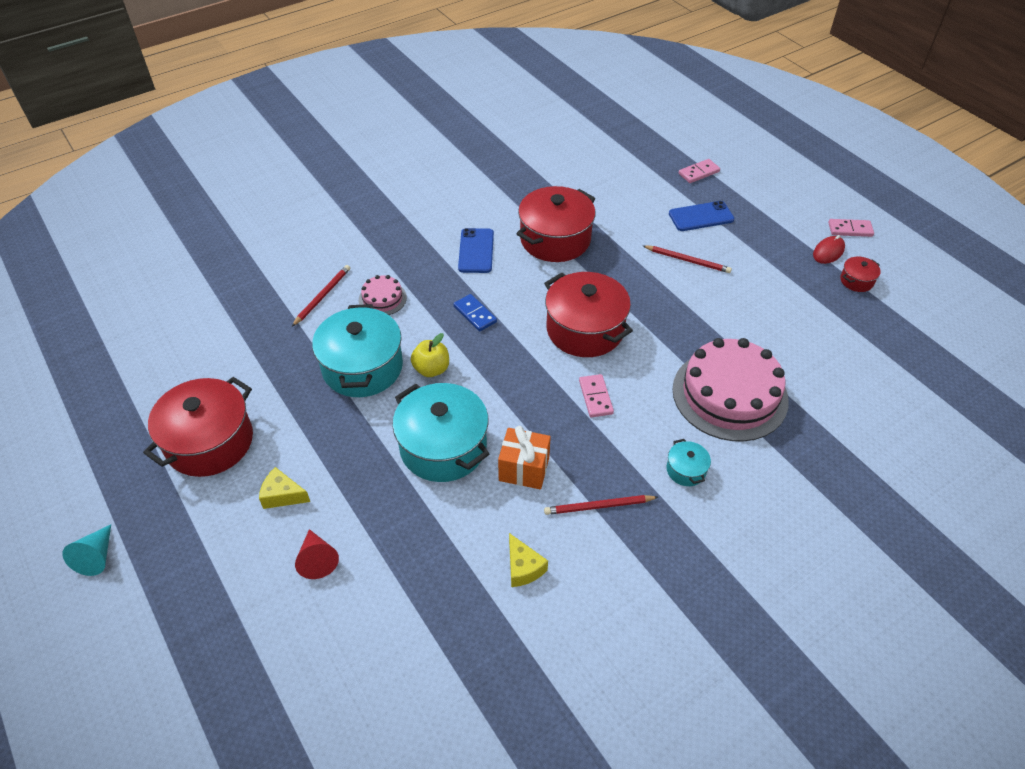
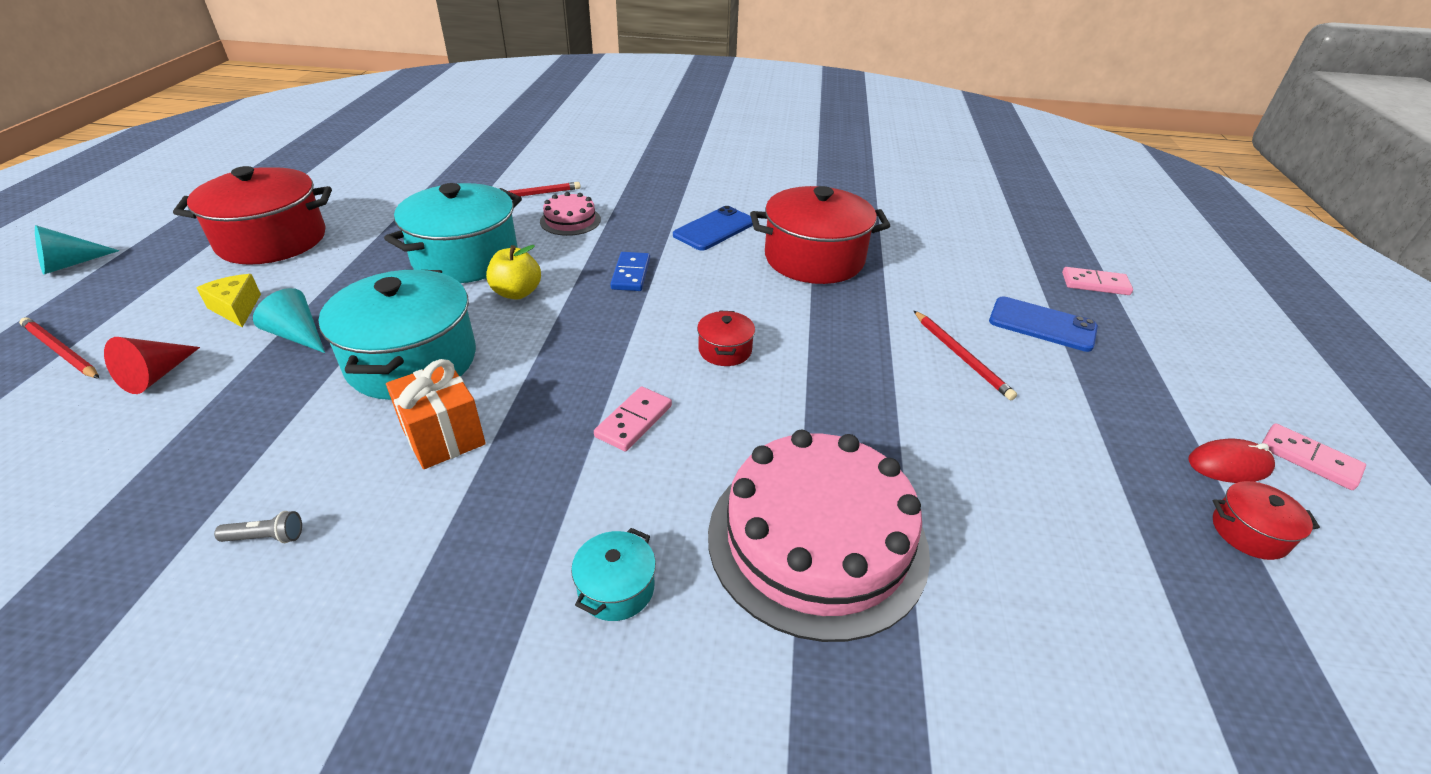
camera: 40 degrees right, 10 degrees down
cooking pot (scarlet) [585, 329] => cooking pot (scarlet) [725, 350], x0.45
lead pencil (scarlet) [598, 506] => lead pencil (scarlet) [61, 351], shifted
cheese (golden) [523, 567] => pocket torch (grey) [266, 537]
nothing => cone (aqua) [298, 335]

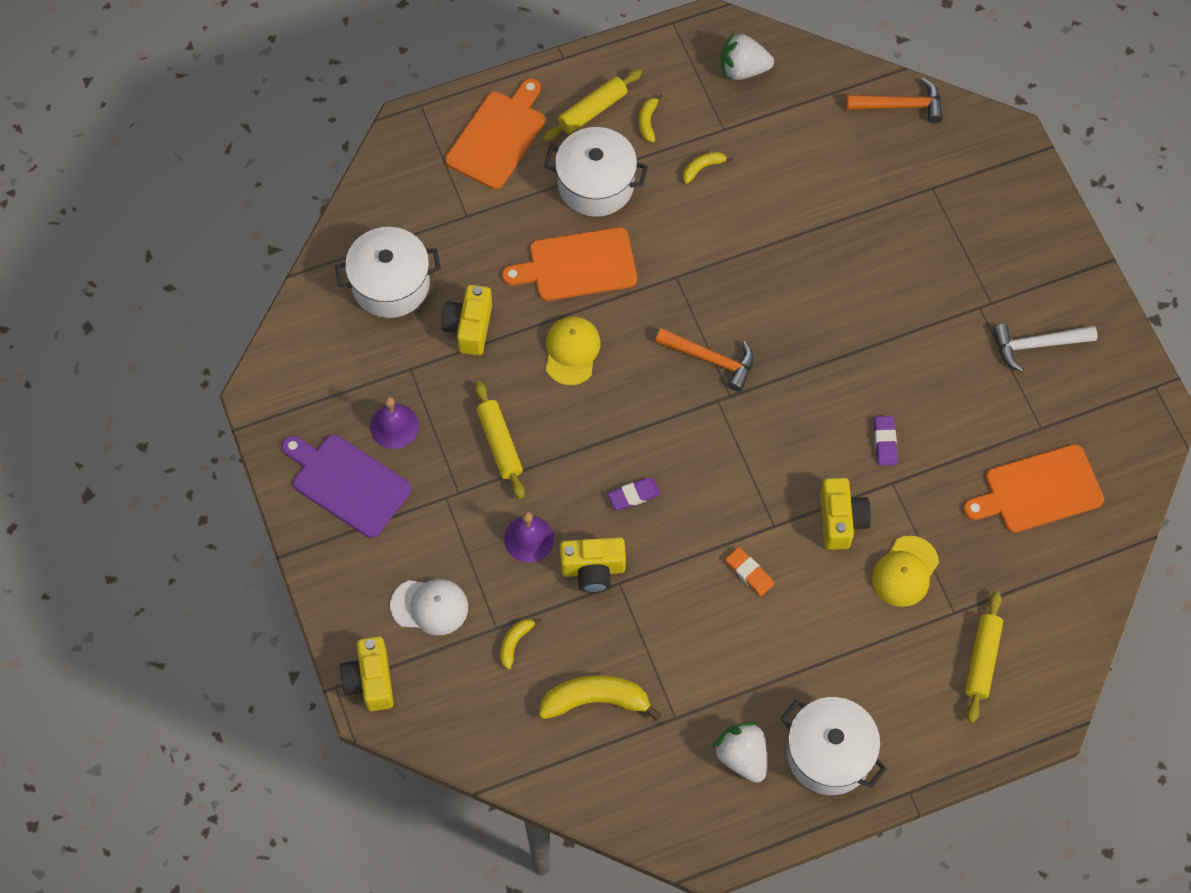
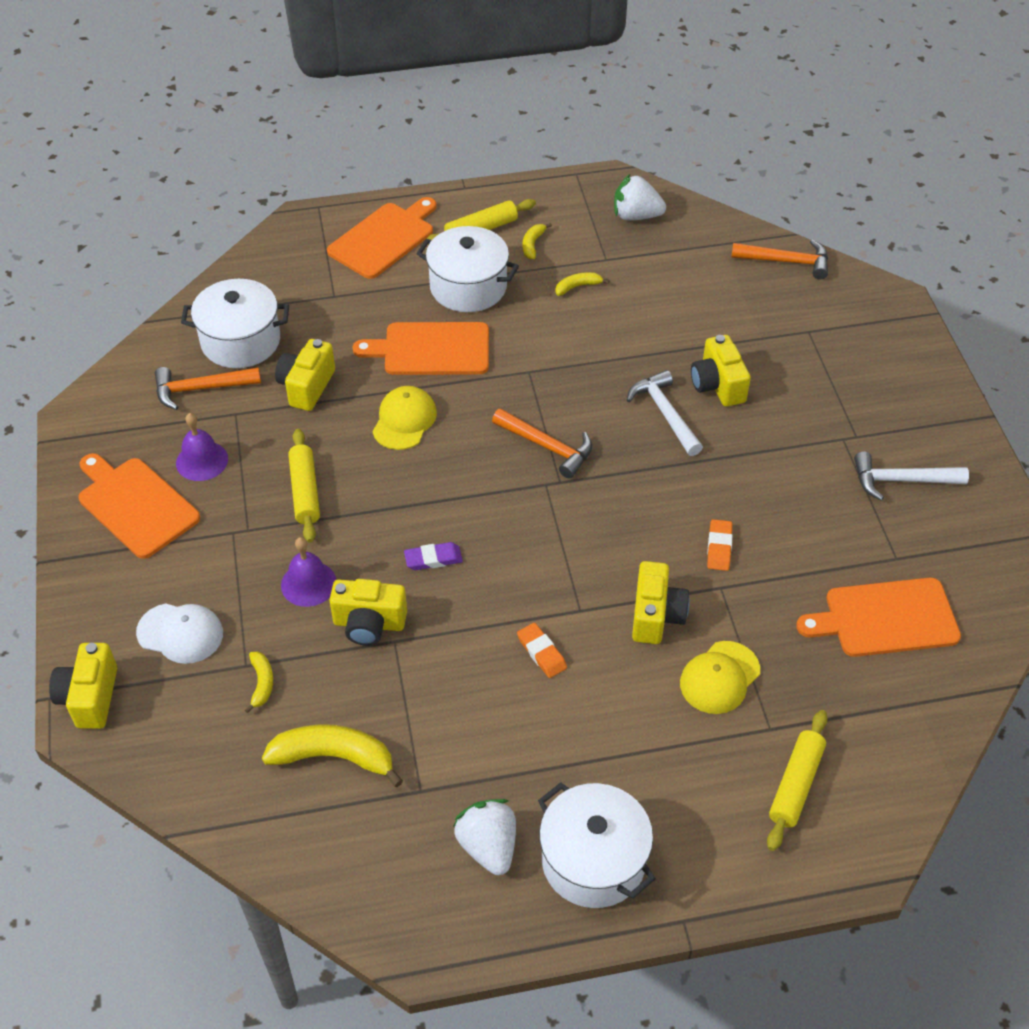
camera: 10 degrees right, 15 degrees down
gum eraser (violet) [884, 442] => gum eraser (orange) [719, 547]
chopping board (violet) [348, 483] => chopping board (orange) [135, 505]
banana fruit (golden) [515, 642] => banana fruit (golden) [261, 683], 135 degrees clockwise
nothing => photo camera (golden) [717, 385]
nothing => claw hammer (orange) [200, 389]
nothing => claw hammer (pure white) [665, 413]

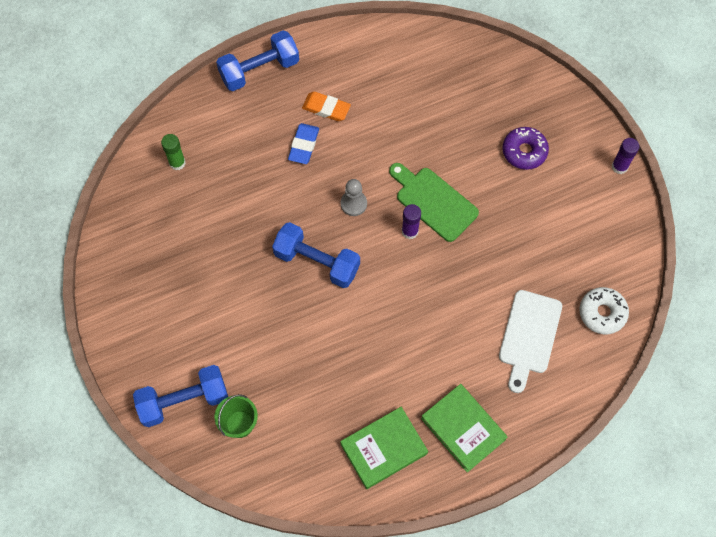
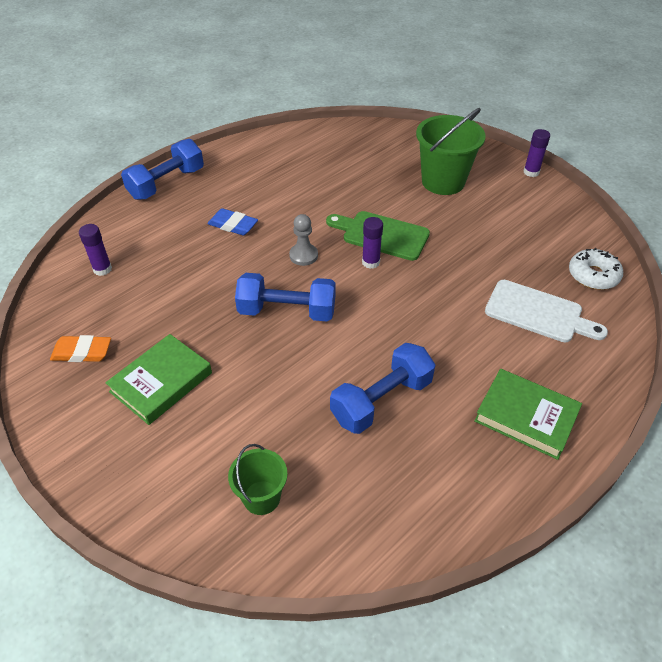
camera: 20 degrees left, 20 degrees down
gum eraser (orange) [326, 108] => gum eraser (orange) [82, 352], shifted
gum eraser (royal blue) [303, 145] => gum eraser (royal blue) [233, 225], 60 degrees counterclockwise
doughnut (violet) [524, 151] => sand bucket (leaf-green) [443, 181]
glue (leaf-green) [177, 163] => glue (violet) [102, 269]
chopping board (pure white) [529, 336] => chopping board (pure white) [538, 313], 60 degrees counterclockwise
free weight (royal blue) [184, 401] => free weight (royal blue) [381, 400], shifted
hardback (leaf-green) [383, 449] => hardback (leaf-green) [161, 382], shifted

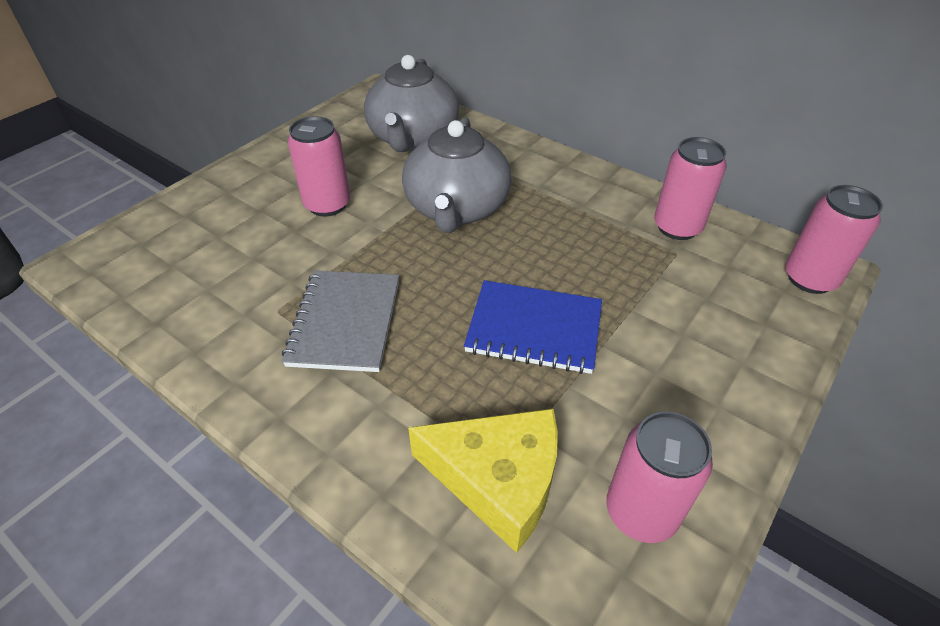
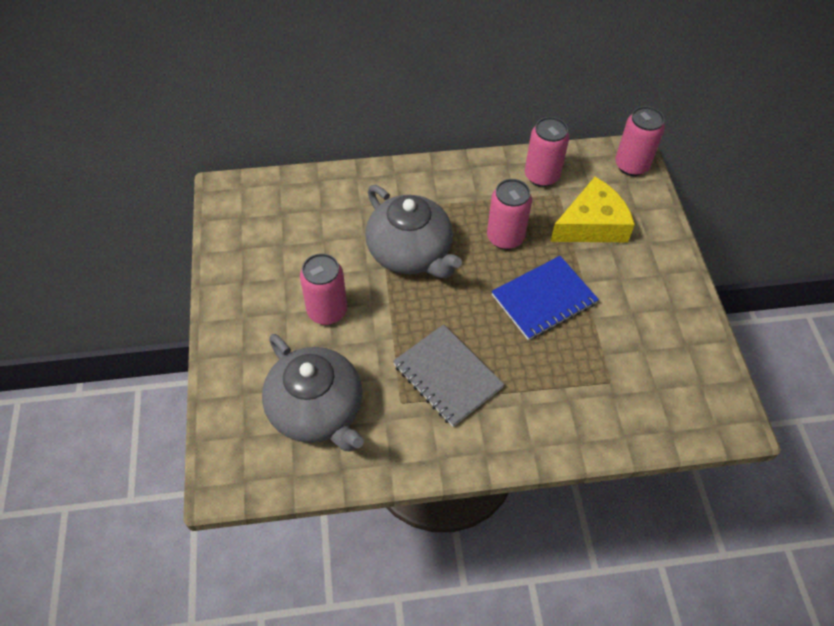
camera: 45 degrees left, 10 degrees up
tea pot (grey) [413, 138] => tea pot (grey) [317, 410], shifted
cheese (golden) [498, 479] => cheese (golden) [591, 224], shifted
tin (pink) [641, 512] => tin (pink) [505, 237], shifted

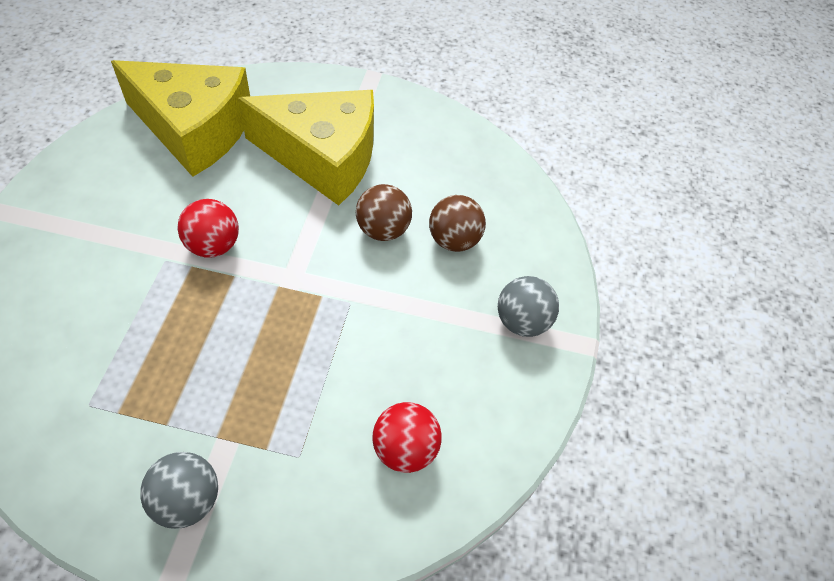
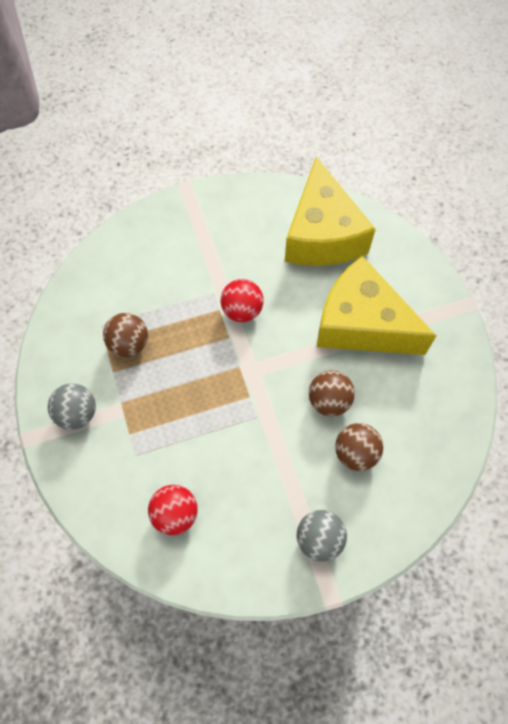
camera: 65 degrees right, 10 degrees up
cheese (golden) [323, 157] => cheese (golden) [361, 324], 135 degrees clockwise
nothing => play ball (brown) [129, 344]

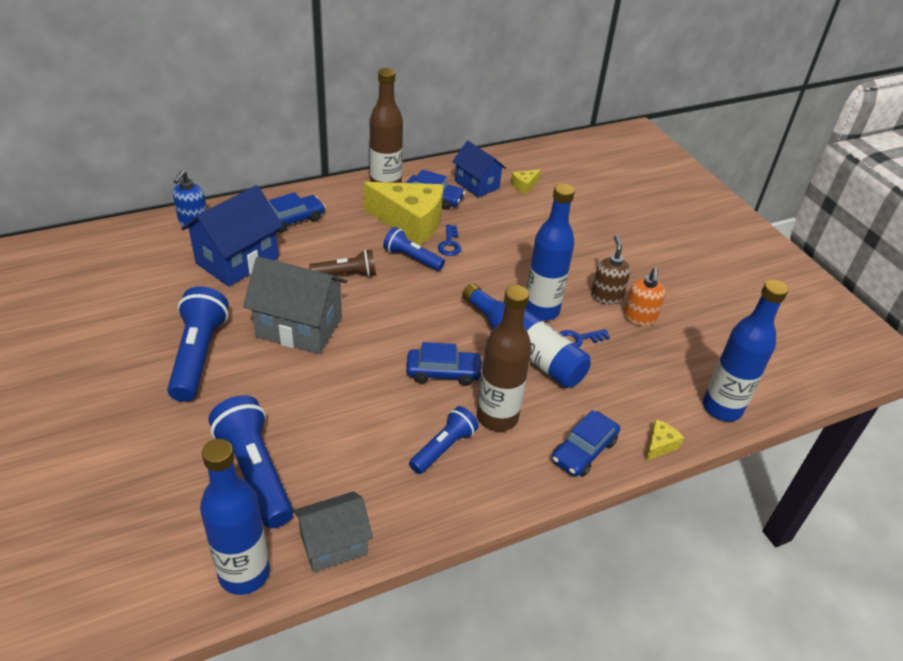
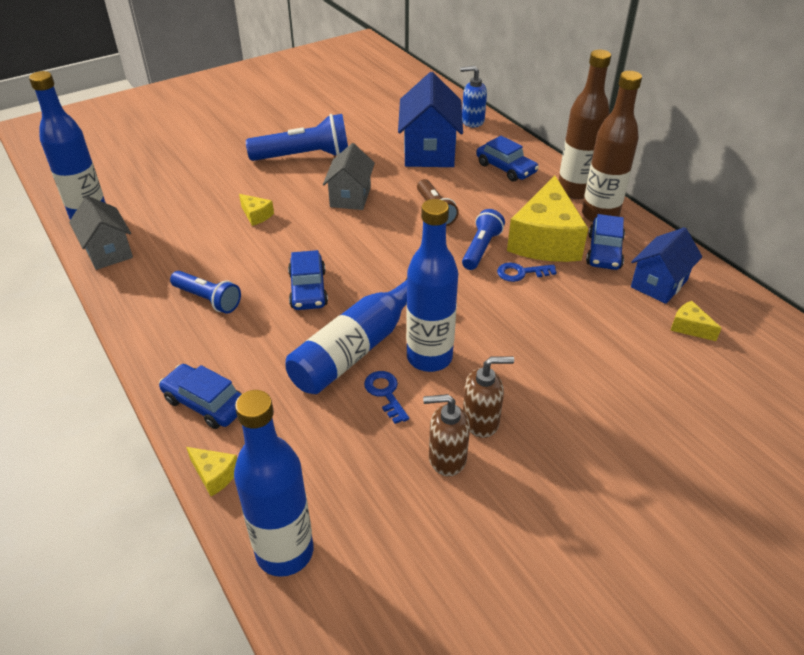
camera: 85 degrees right, 0 degrees up
toy house (royal blue) [237, 260] => toy house (royal blue) [429, 151], 60 degrees clockwise
toy house (grey) [299, 327] => toy house (grey) [350, 197], x0.64
soap dispenser (orange) [639, 318] => soap dispenser (brown) [446, 458]
drink bottle (brown) [497, 417] => drink bottle (brown) [575, 191], shifted
pocket torch (royal blue) [255, 471] => nothing
nothing => cheese (golden) [256, 215]

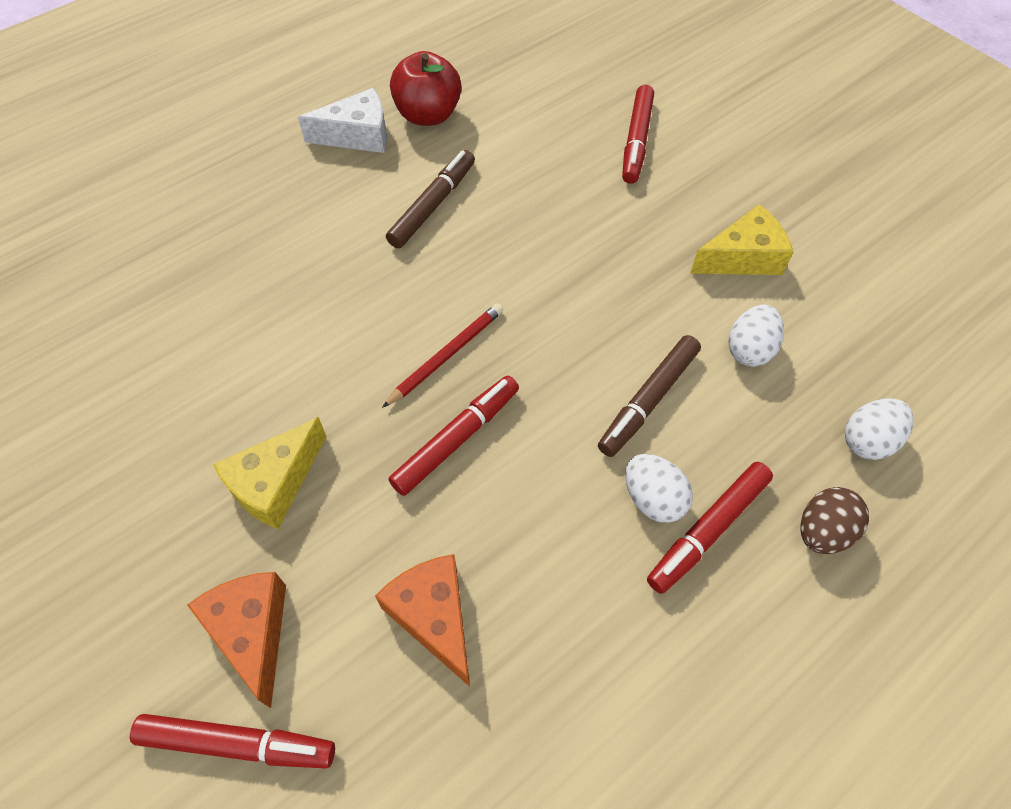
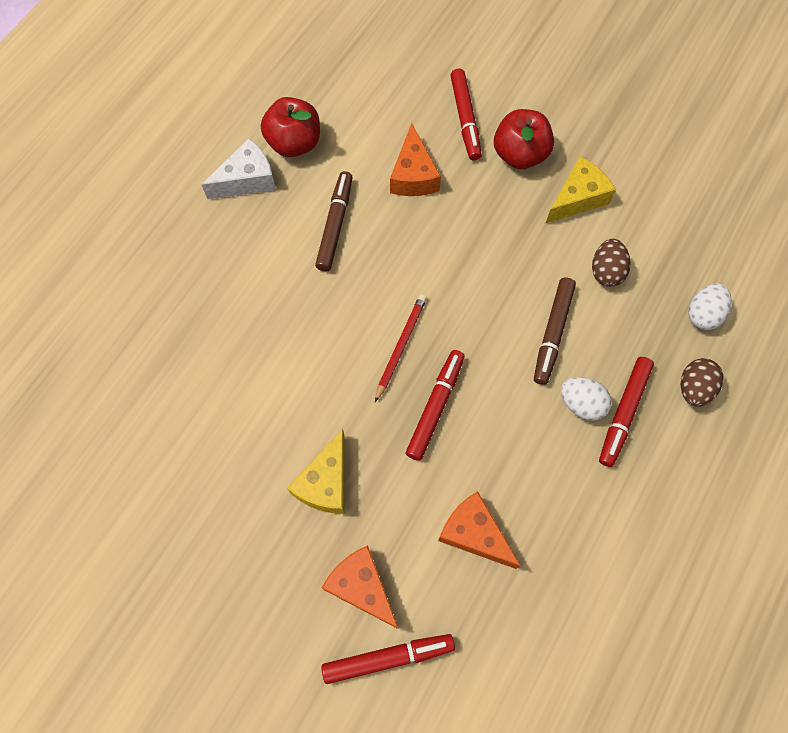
camera: 20 degrees left, 10 degrees up
egg shape (pure white) [749, 350] => egg shape (brown) [606, 271]
nothing => apple (scarlet) [520, 155]
nothing => cheese (orange) [413, 175]

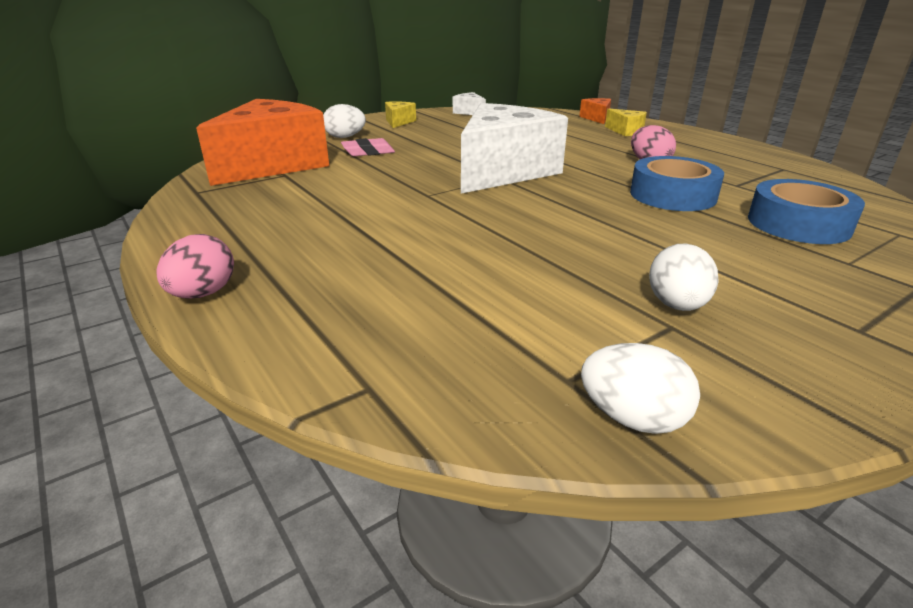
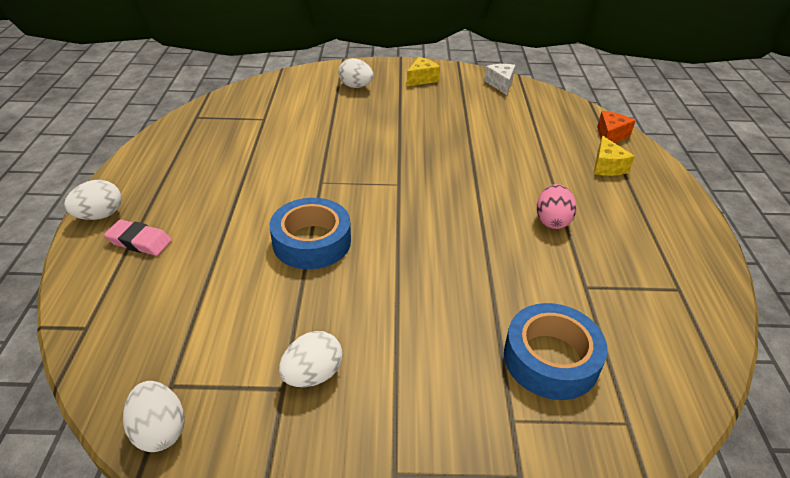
camera: 35 degrees right, 10 degrees up
cheese (orange) [273, 165] => nothing
cheese (pure white) [503, 171] => nothing
gum eraser (pink) [368, 152] => gum eraser (pink) [139, 241], shifted
tape (royal blue) [672, 195] => tape (royal blue) [312, 242], shifted
egg shape (pink) [203, 294] => egg shape (pure white) [100, 215]

